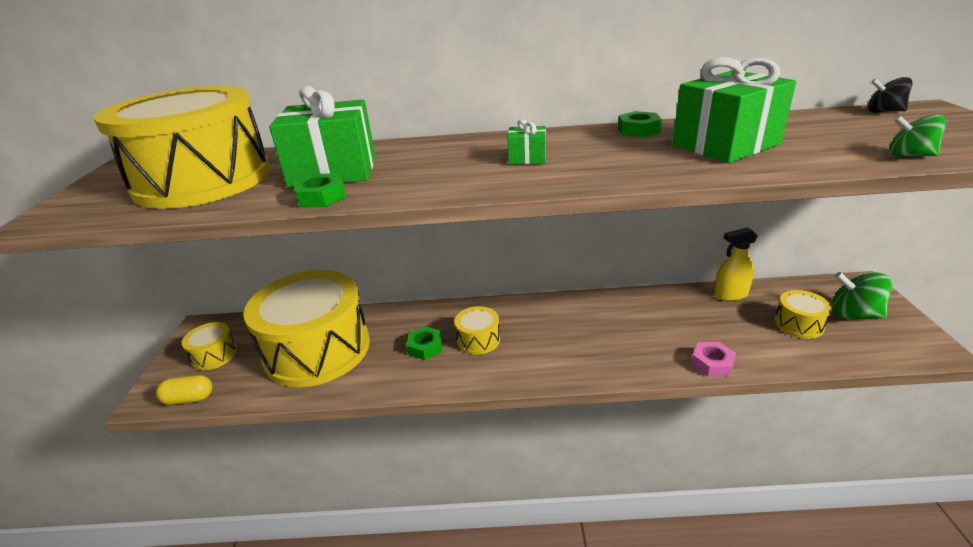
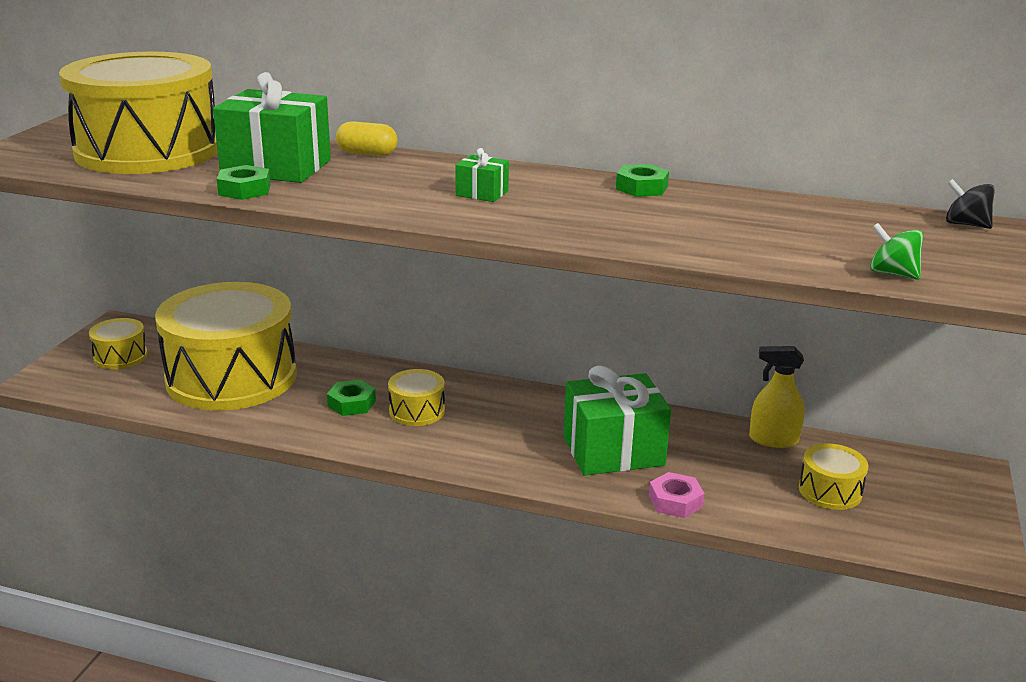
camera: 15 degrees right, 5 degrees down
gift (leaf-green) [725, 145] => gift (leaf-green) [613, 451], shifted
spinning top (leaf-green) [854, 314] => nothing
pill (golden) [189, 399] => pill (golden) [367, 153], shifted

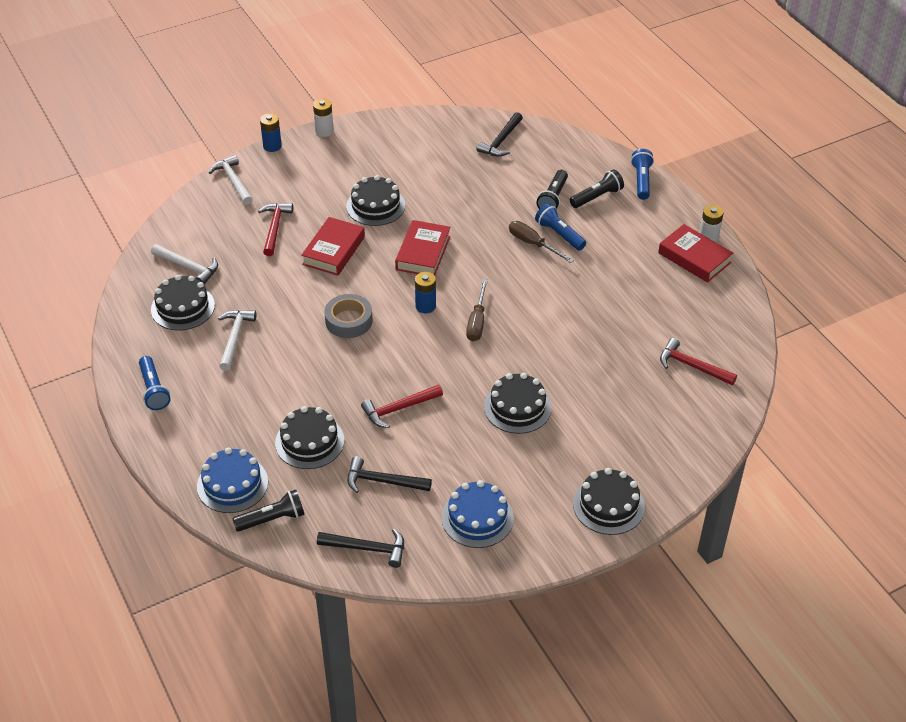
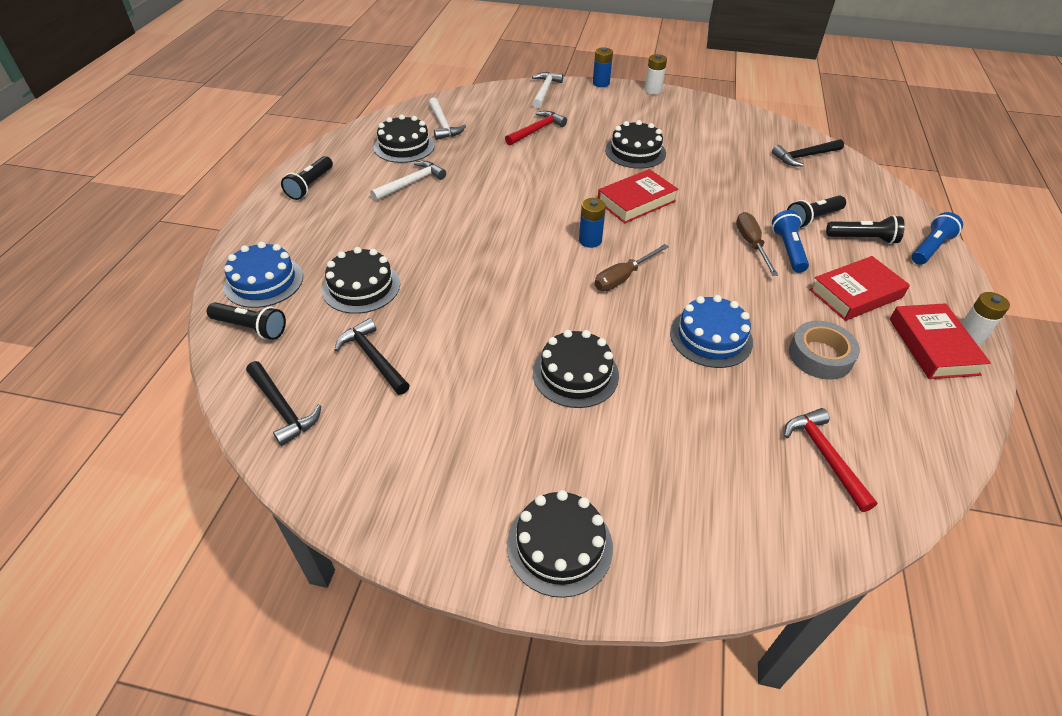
camera: 40 degrees right, 0 degrees up
hardback (scarlet) [334, 250] => hardback (scarlet) [855, 294], shifted
tape (grey) [348, 321] => tape (grey) [820, 356], shifted
pocket torch (royal blue) [154, 390] => pocket torch (jet-black) [310, 185]
claw hammer (scarlet) [399, 409] => nothing
layer cake (royal blue) [477, 518] => layer cake (royal blue) [711, 337], shifted

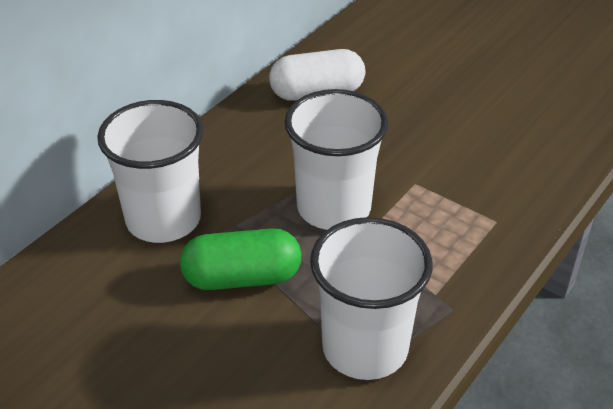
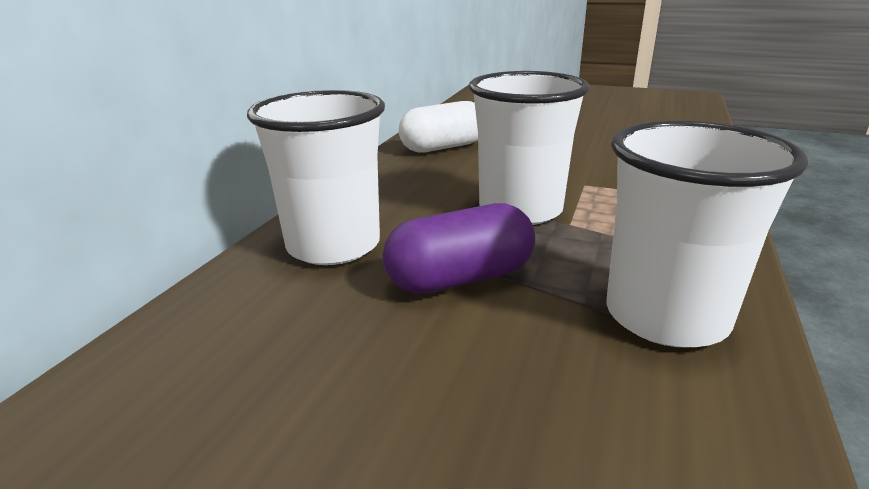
camera: 15 degrees left, 15 degrees down
pill (leaf-green) [242, 277] => pill (violet) [460, 278]

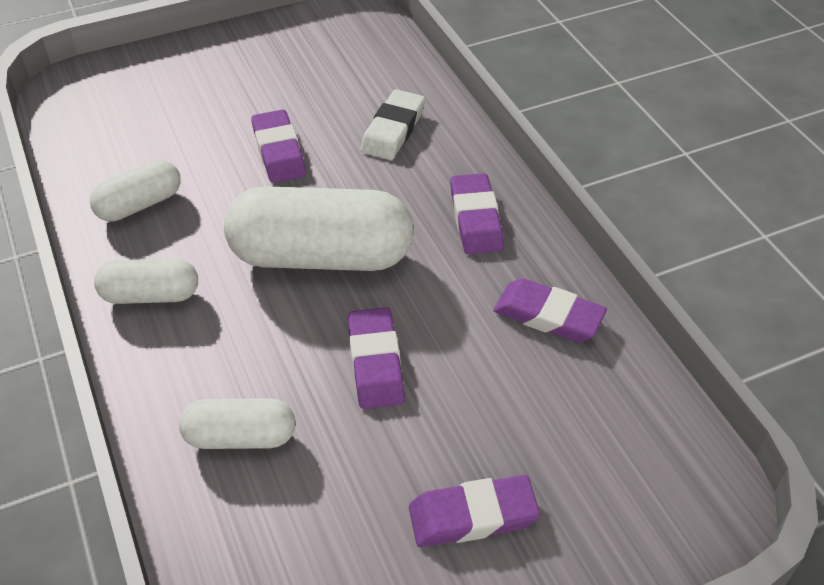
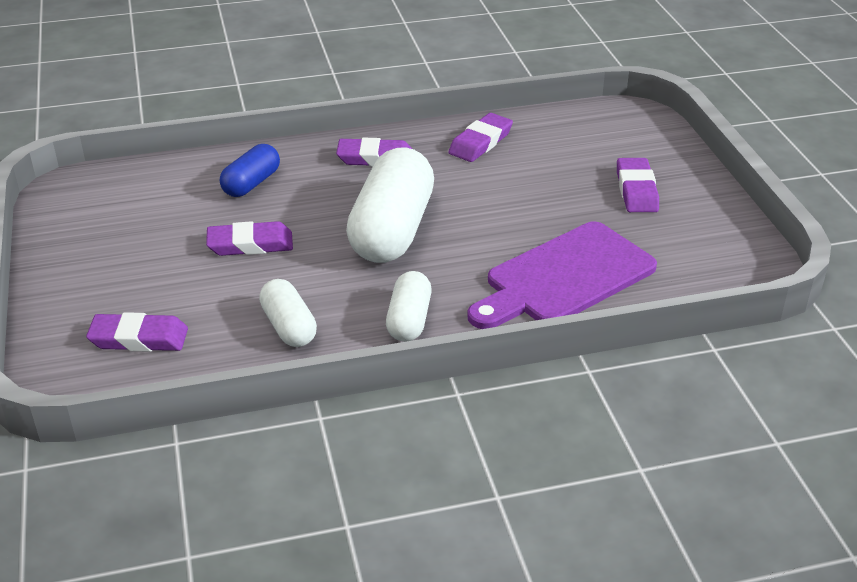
camera: 80 degrees left, 10 degrees down
gum eraser (pure white) [393, 130] => pill (royal blue) [251, 183]
gum eraser (violet) [375, 362] => gum eraser (violet) [139, 338], shifted
pill (pure white) [240, 437] => chopping board (violet) [565, 277]

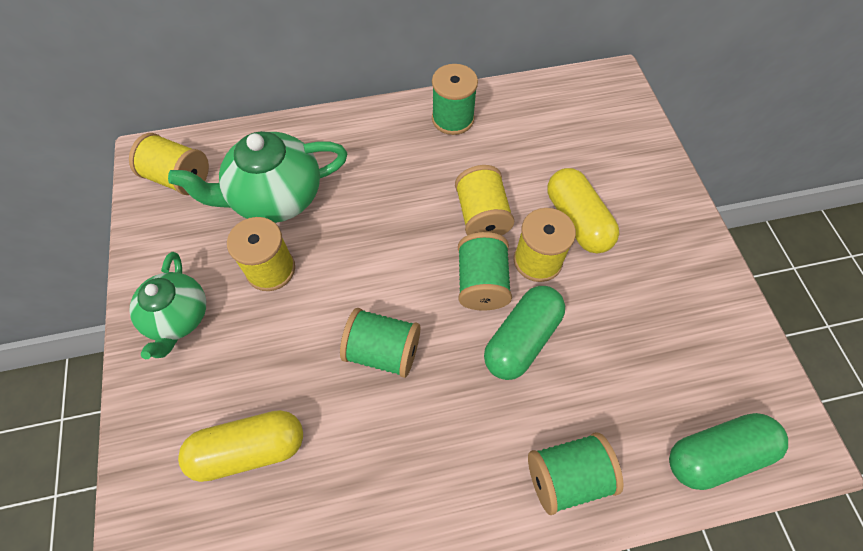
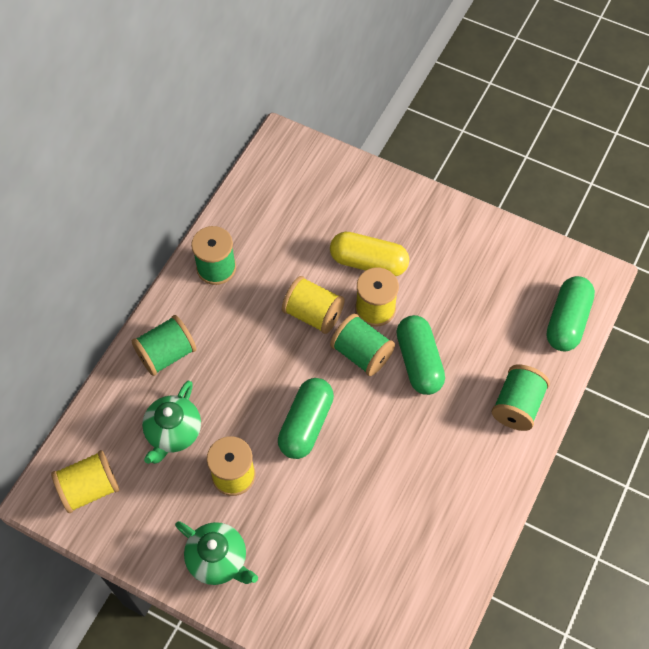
camera: 50 degrees left, 0 degrees up
tea pot (leaf-green) [275, 197] => tea pot (leaf-green) [173, 432], x0.66
bobbin (leaf-green) [383, 351] => bobbin (leaf-green) [167, 354], shifted
pill (golden) [249, 449] => nothing
nothing => pill (leaf-green) [306, 424]

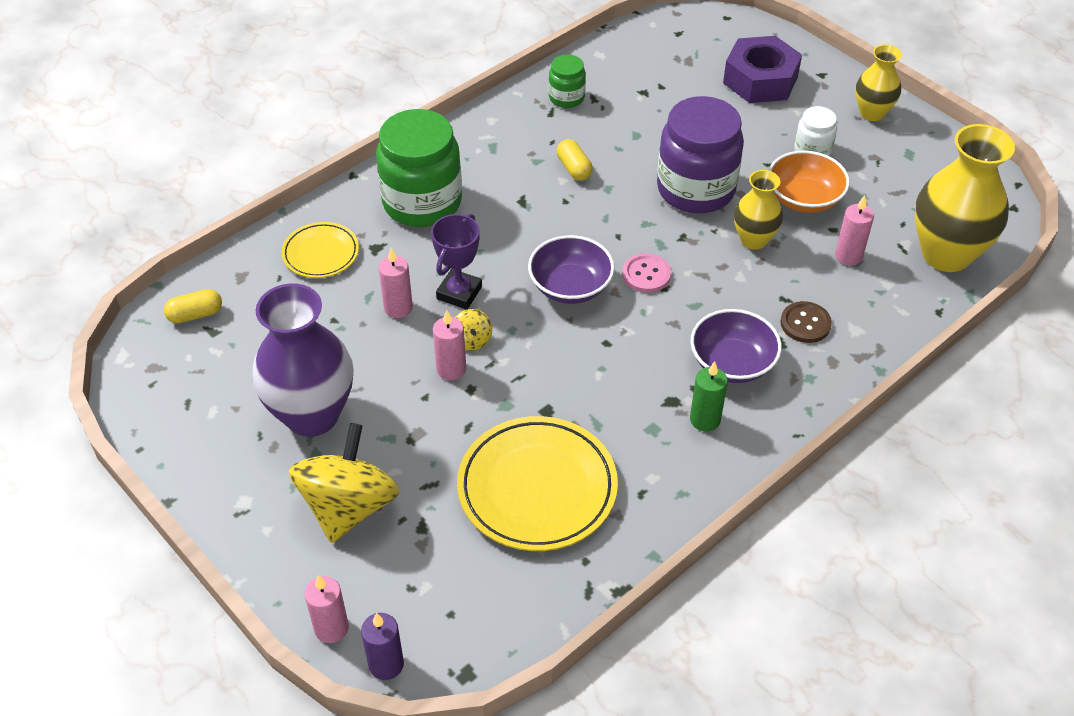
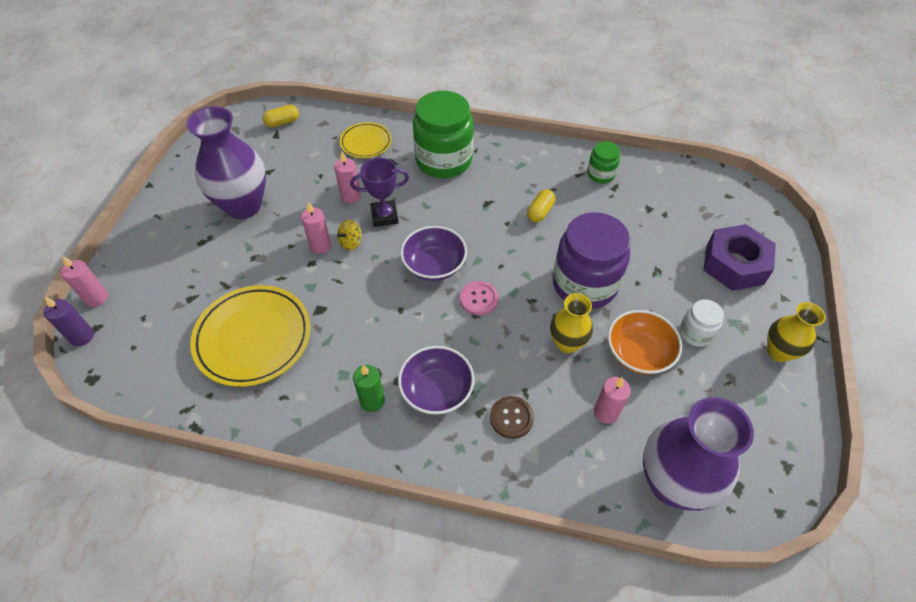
camera: 55 degrees right, 5 degrees up
flower vase (golden) [946, 254] => flower vase (violet) [672, 483]
pill (golden) [195, 314] => pill (golden) [282, 122], 60 degrees counterclockwise
spinning top (golden) [349, 506] => nothing

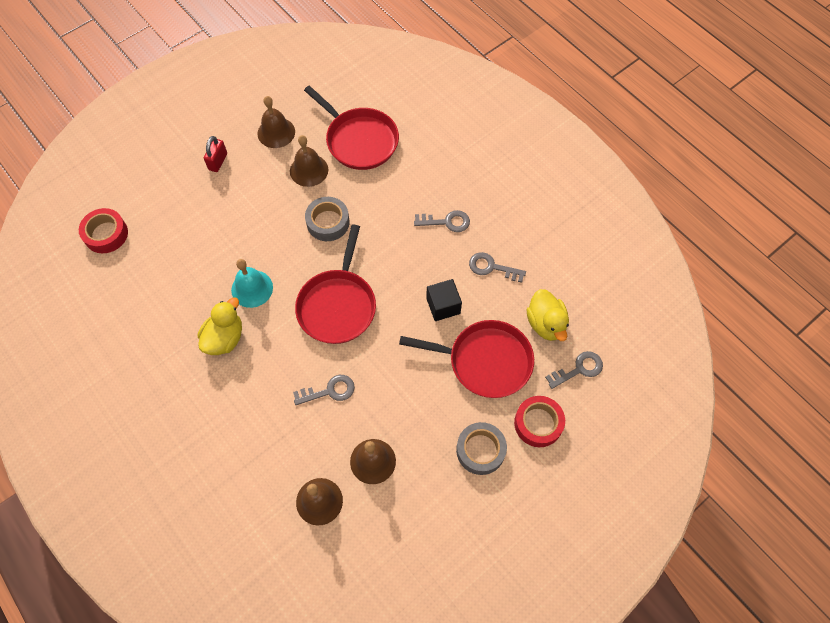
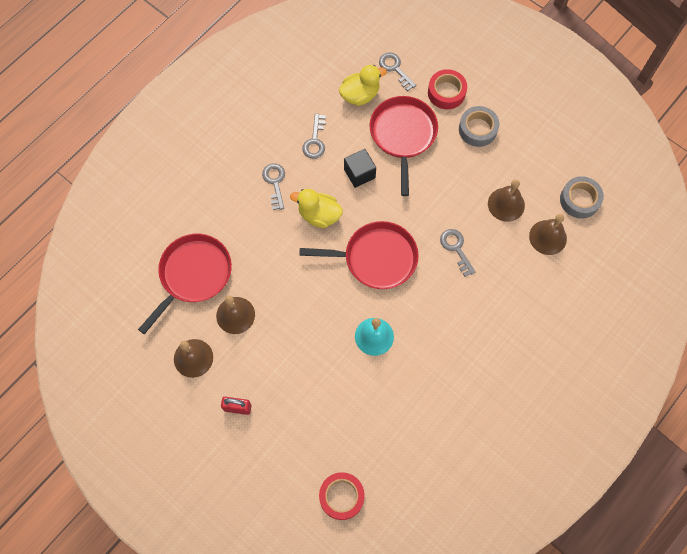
camera: 100 degrees left, 5 degrees up
tape (grey) [328, 222] => tape (grey) [579, 200], shifted
rubber duck (golden) [224, 338] => rubber duck (golden) [319, 215], shifted

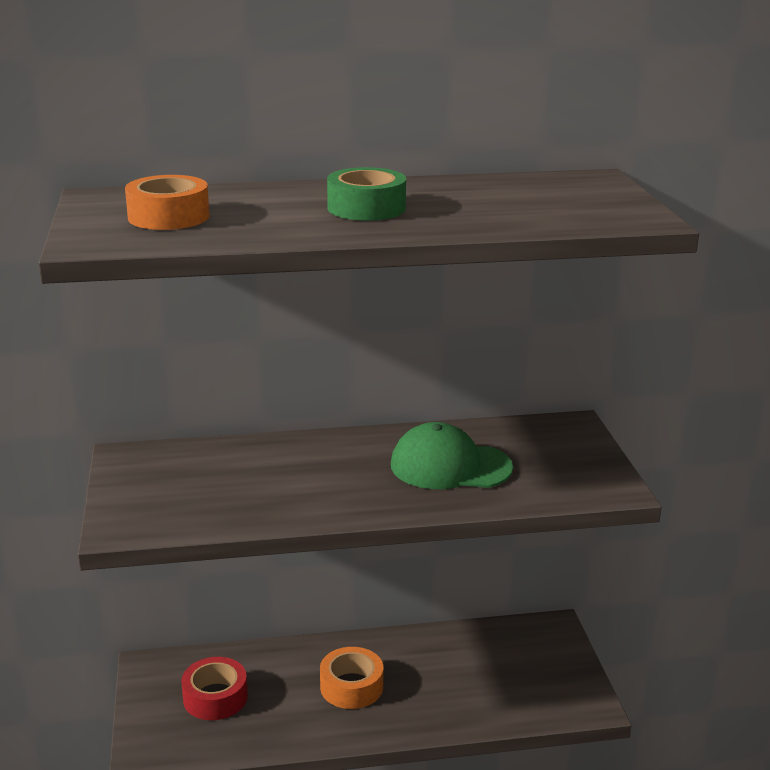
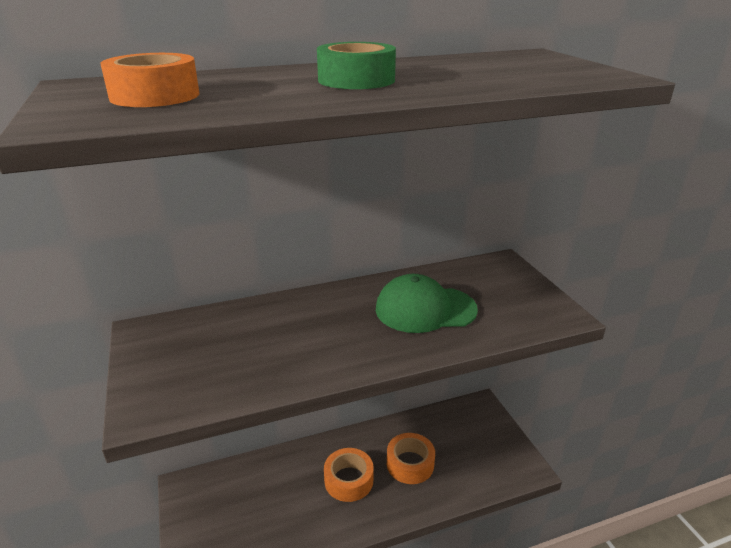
camera: 10 degrees left, 5 degrees up
tape (scarlet) [215, 697] => nothing
nothing => tape (orange) [410, 464]

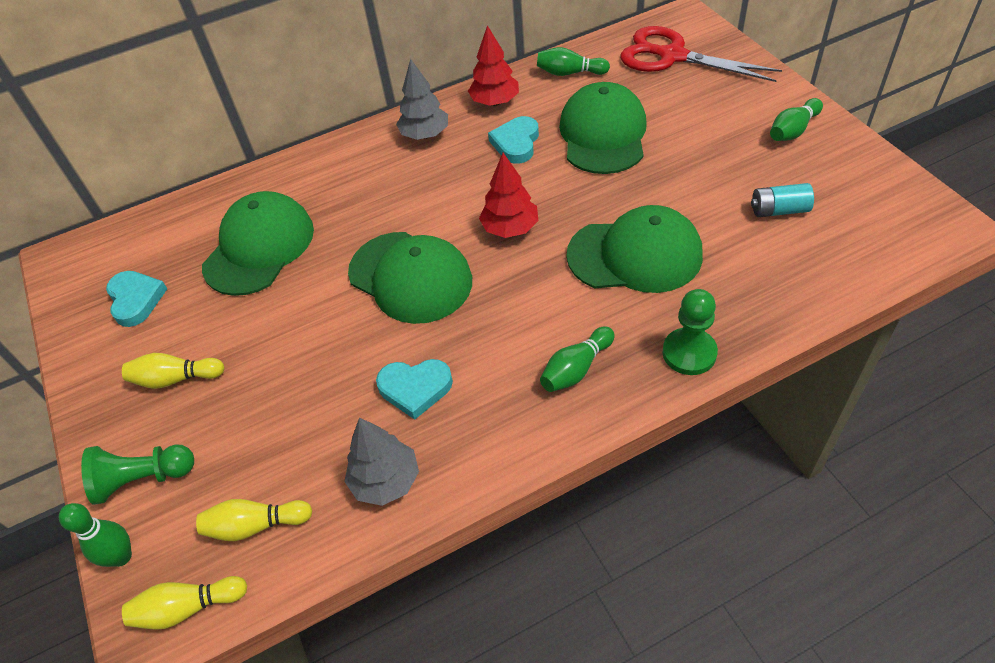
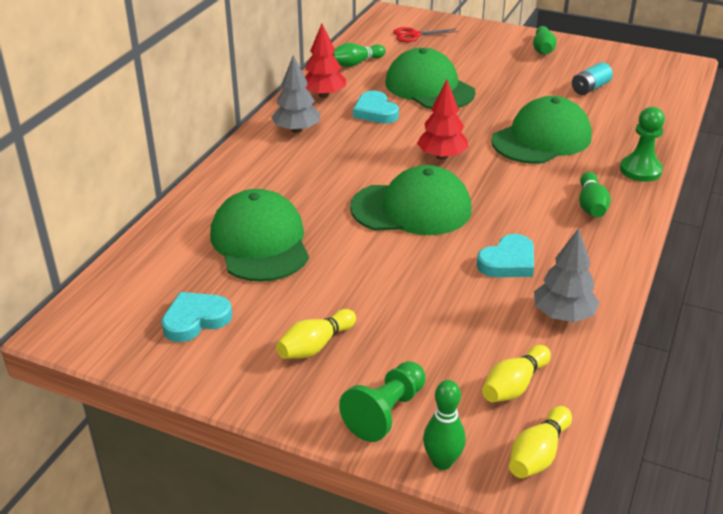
camera: 45 degrees left, 15 degrees down
pair of scissors (scarlet) [672, 56] => pair of scissors (scarlet) [414, 35], x0.51
love heart (aqua) [136, 300] => love heart (aqua) [195, 320], 60 degrees counterclockwise

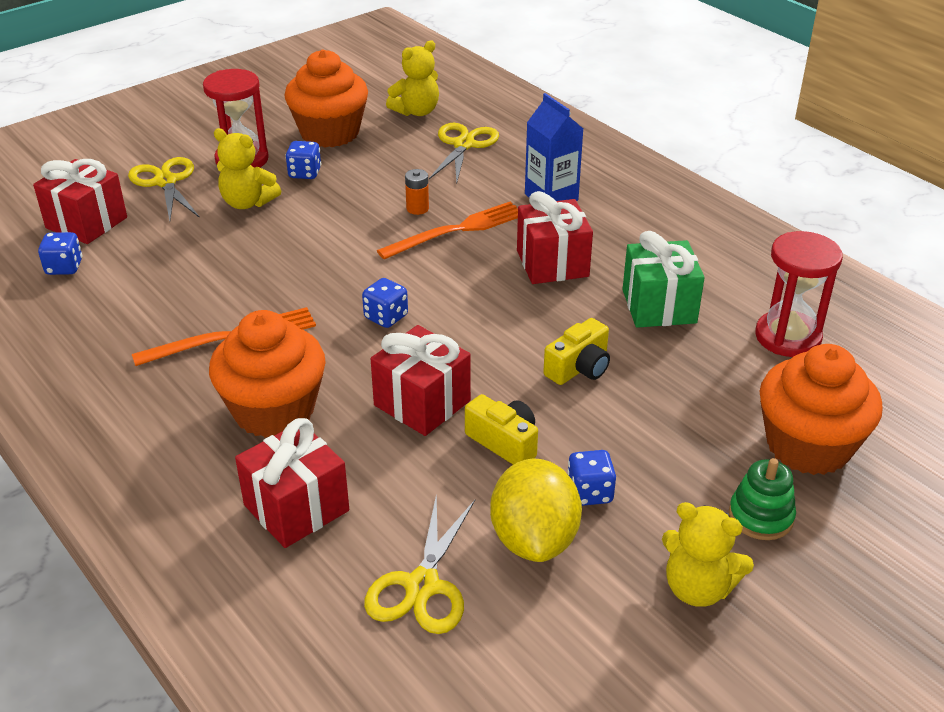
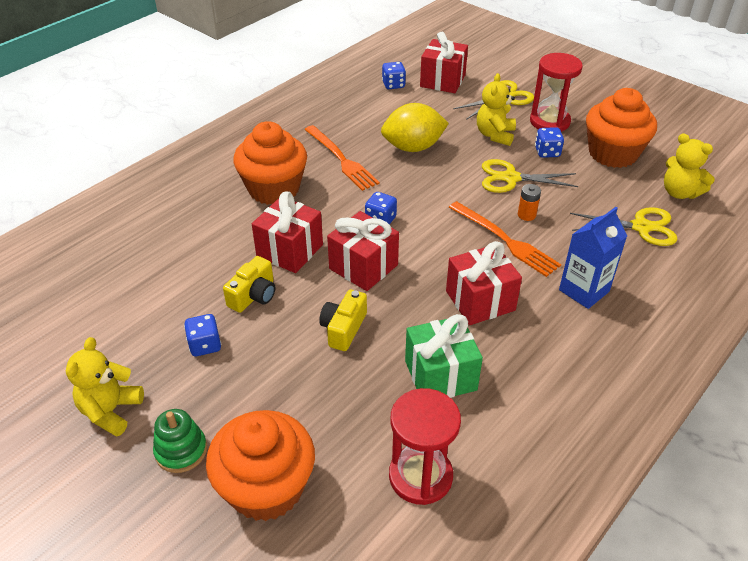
camera: 80 degrees right, 5 degrees up
photo camera (golden) [579, 368] => photo camera (golden) [343, 329], 75 degrees clockwise
gift (scarlet) [296, 508] => gift (scarlet) [363, 267], shifted
lemon (golden) [534, 539] => lemon (golden) [413, 147], shifted
pair of scissors (golden) [422, 586] => pair of scissors (golden) [510, 178], shifted

